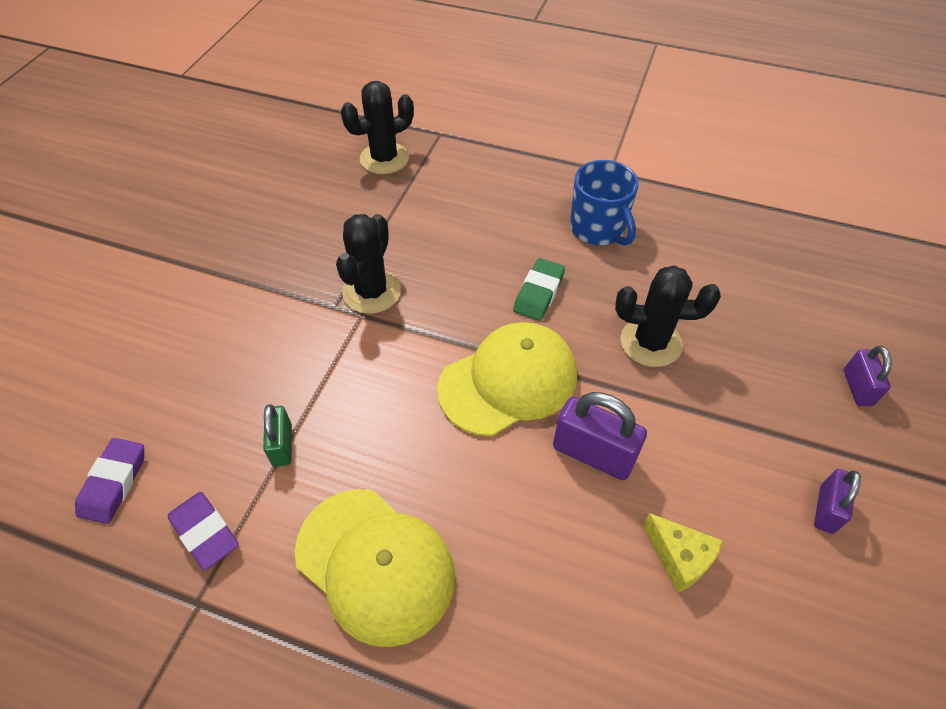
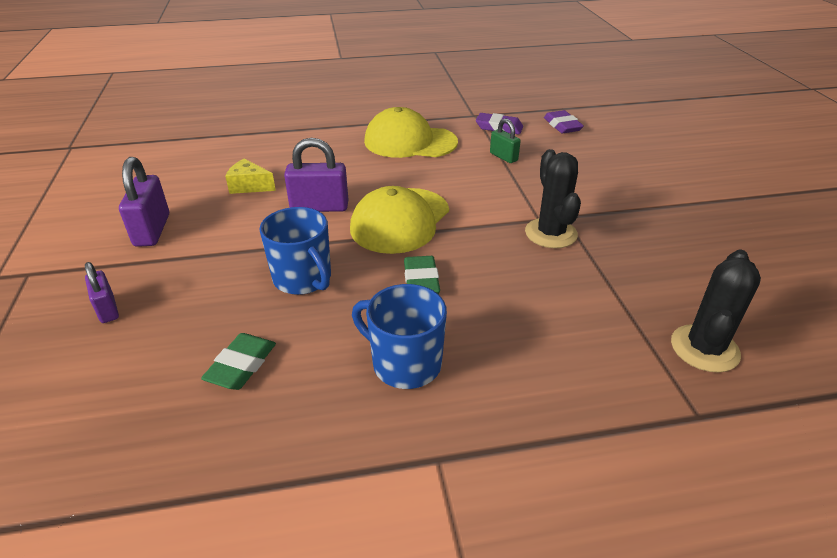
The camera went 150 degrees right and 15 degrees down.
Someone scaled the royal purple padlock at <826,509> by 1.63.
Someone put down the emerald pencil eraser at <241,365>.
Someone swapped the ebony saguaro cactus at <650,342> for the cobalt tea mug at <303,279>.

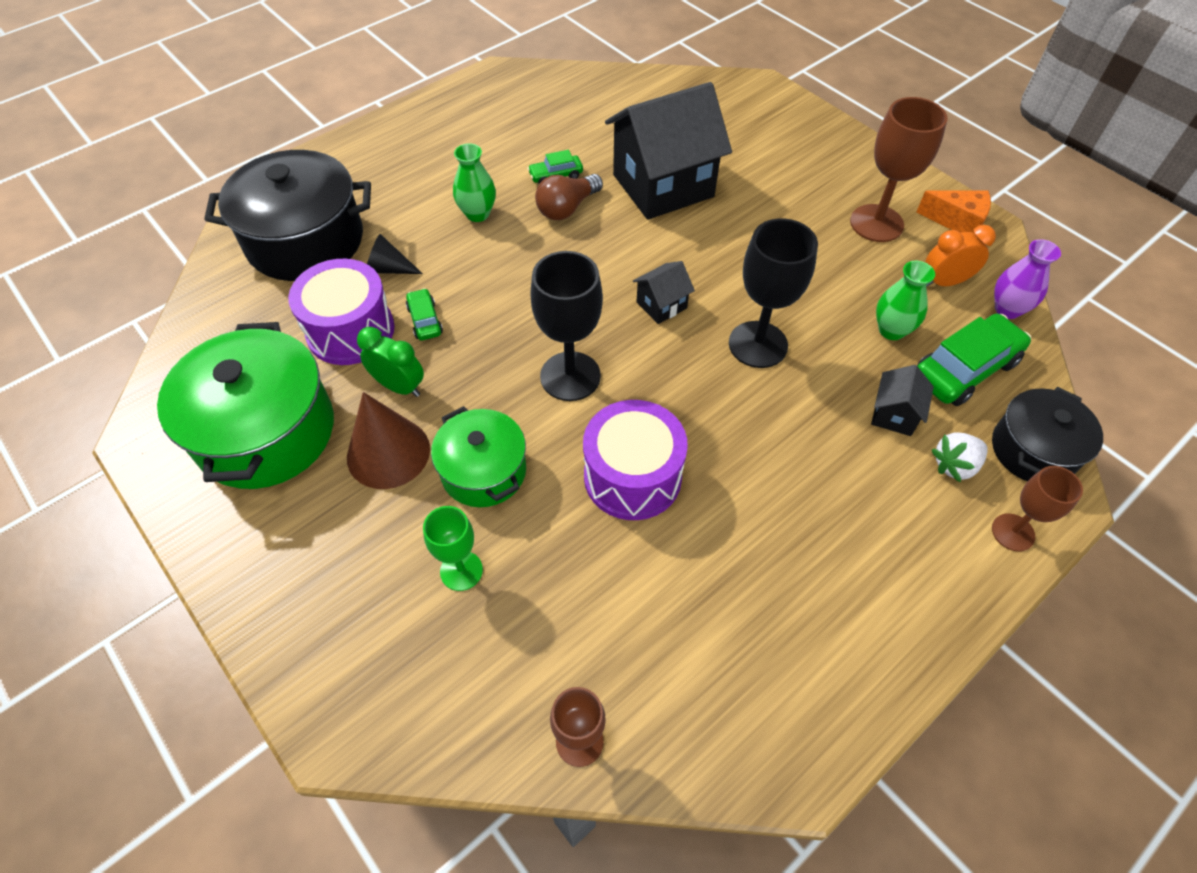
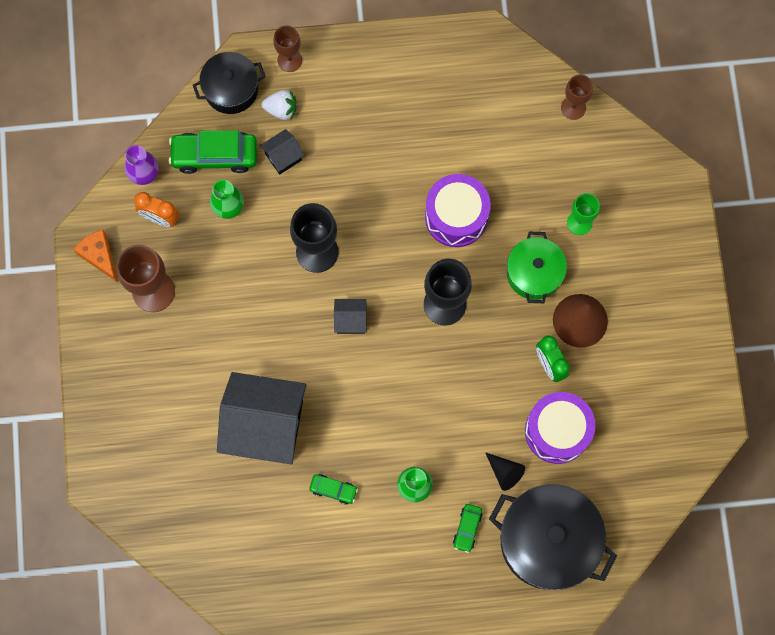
The camera went 145 degrees left and 20 degrees up.
Someone carried the emerald toy car from <425,320> to <467,528>.
Someone took away the emerald stockpot at <266,432>.
Someone took away the dark brown bulb at <567,208>.

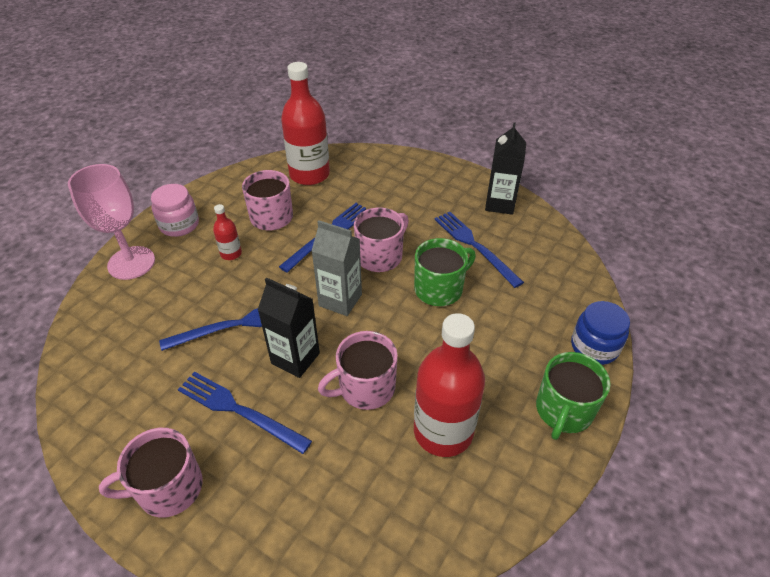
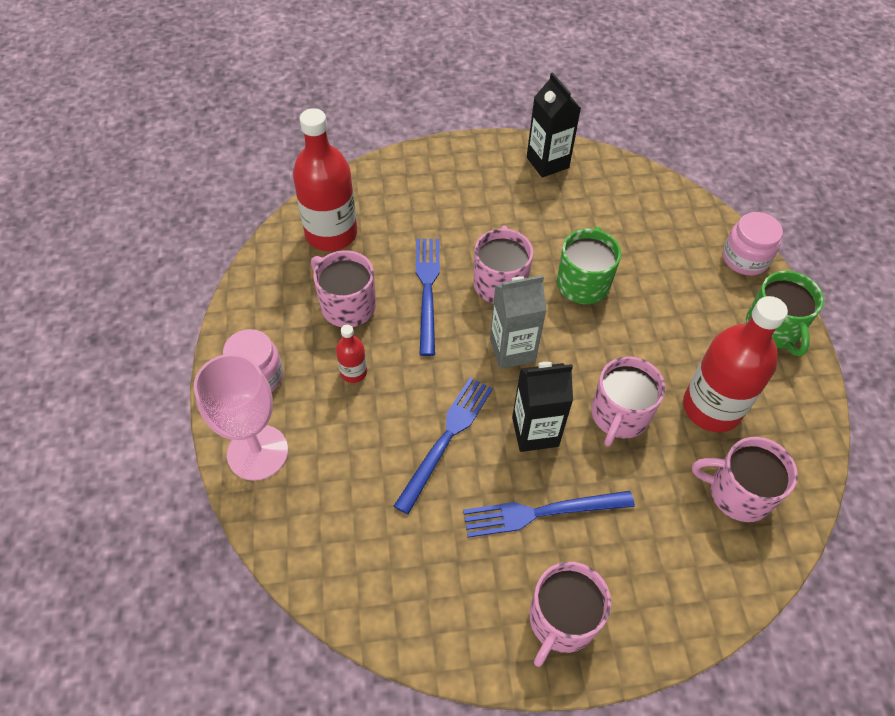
The camera went 40 degrees left and 10 degrees up.
Someone put down the rose-pink tea mug at <738,493>.
Someone repainted the cobalt jar at <594,347>, which became the rose-pink jar at <745,258>.
Someone took away the cobalt table fork at <474,246>.

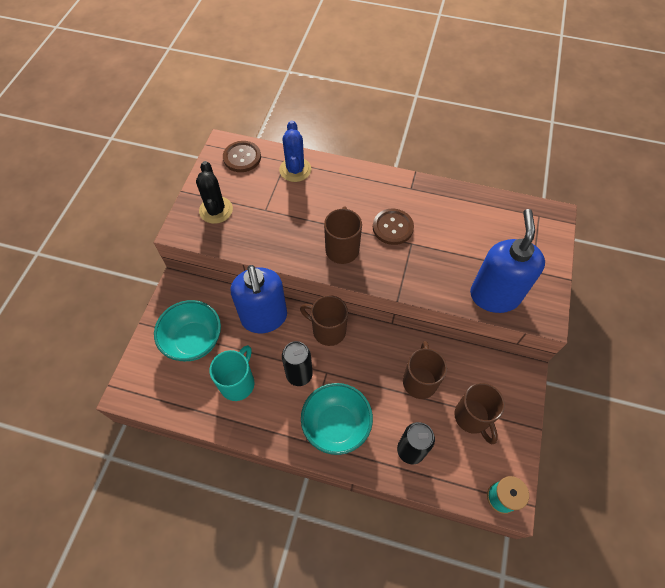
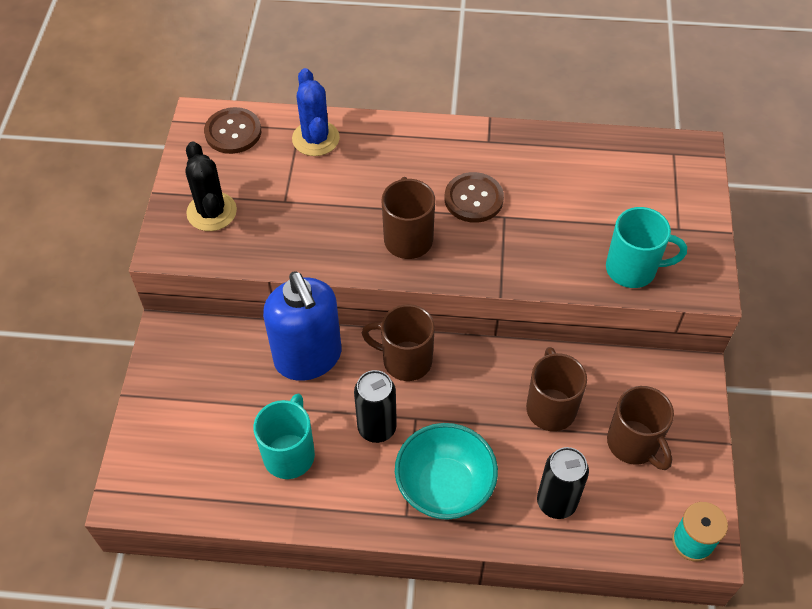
The camera went 10 degrees left and 5 degrees down.
Someone swapped the cobalt soap pump at <494,295> for the teal tea mug at <633,269>.
Someone took away the teal deep dish at <194,340>.

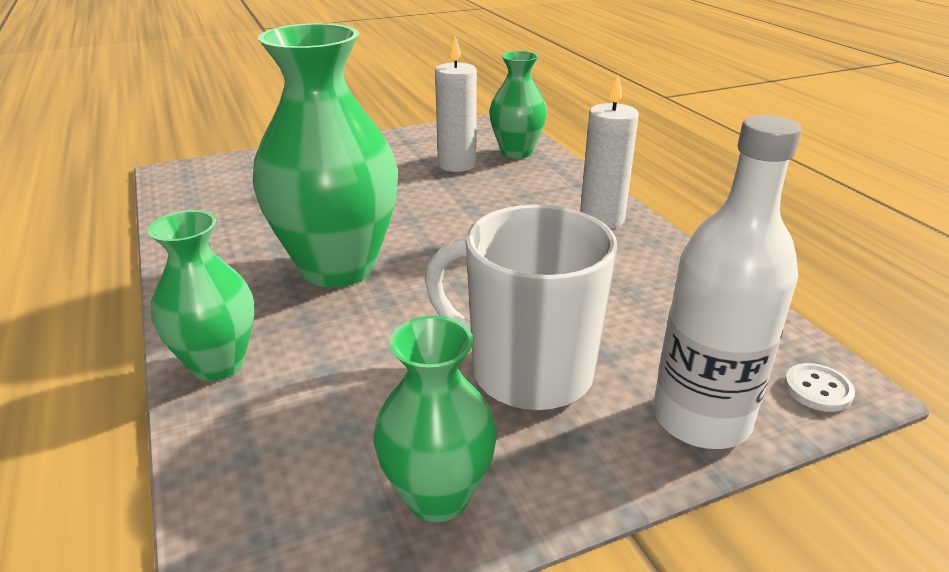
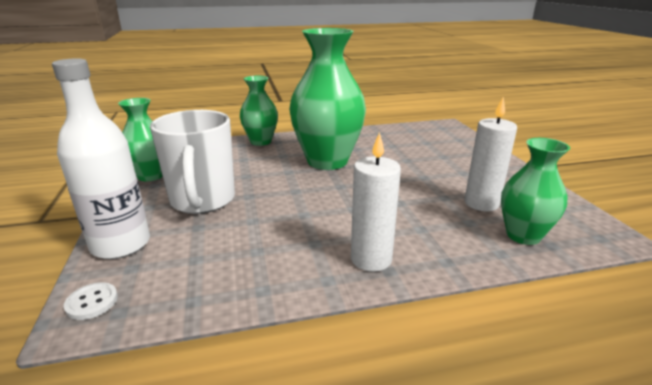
The camera went 100 degrees right and 5 degrees down.
Someone rotated the snow-white tea mug at <527,372> by 135 degrees clockwise.

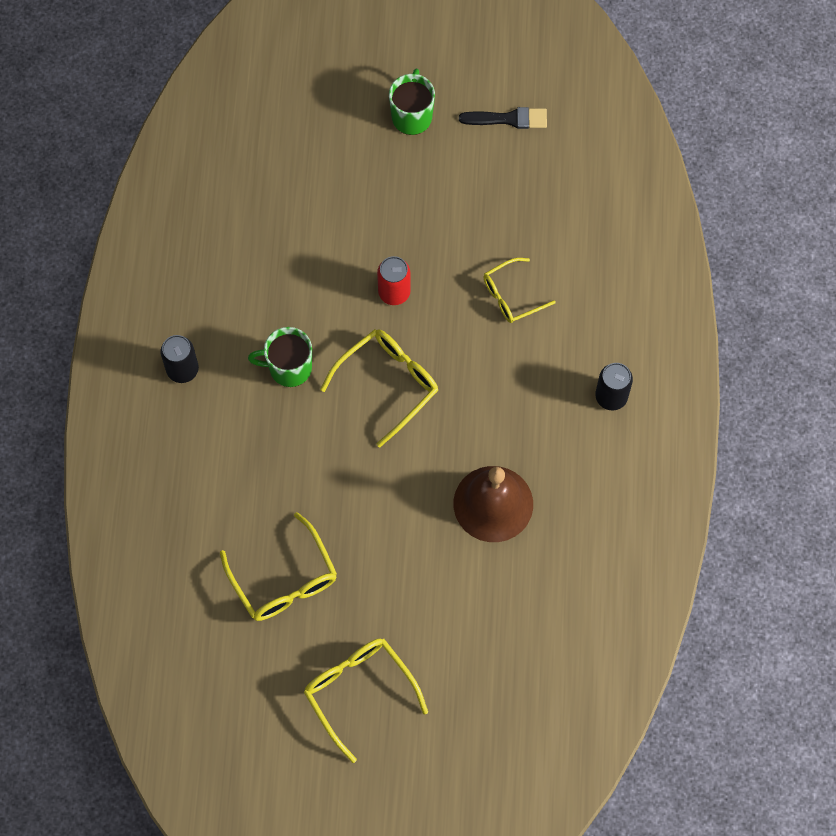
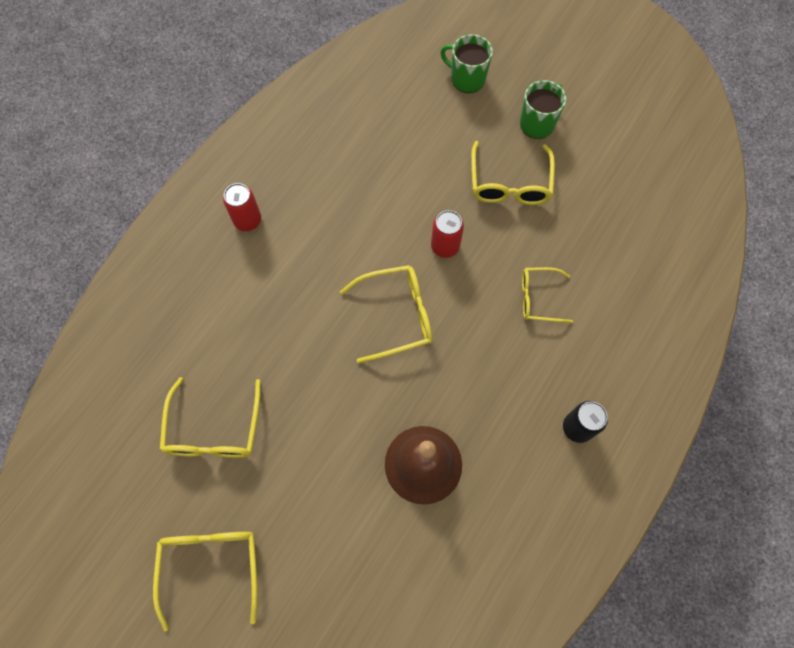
The camera went 30 degrees right and 0 degrees up.
Someone repainted the ebony can at <182,369>, which became the crimson can at <247,220>.
Someone carried the emerald tea mug from <289,368> to <467,79>.
Someone put down the golden glasses at <509,183>.
Someone took away the ebony brush at <508,119>.

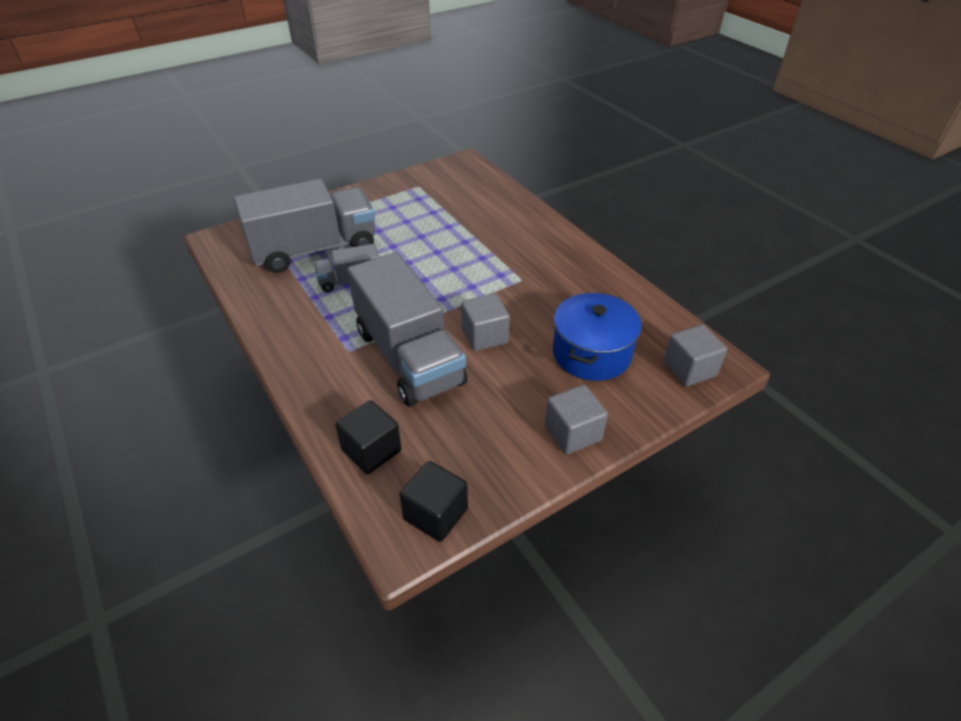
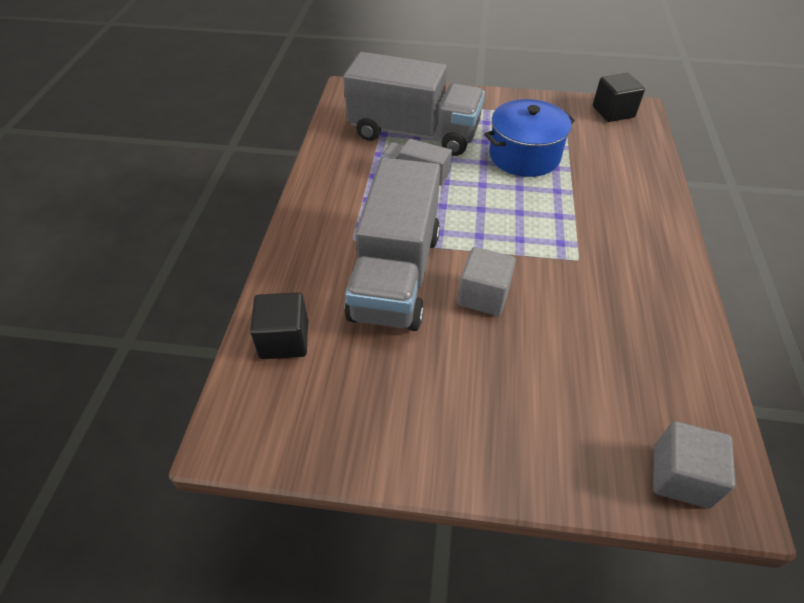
The camera went 40 degrees right and 5 degrees up.
Someone carried the cobalt stockpot from <591,353> to <524,155>.
Someone carried the ebony cube from <435,514> to <613,112>.
Someone took away the ash-grey cube at <573,433>.

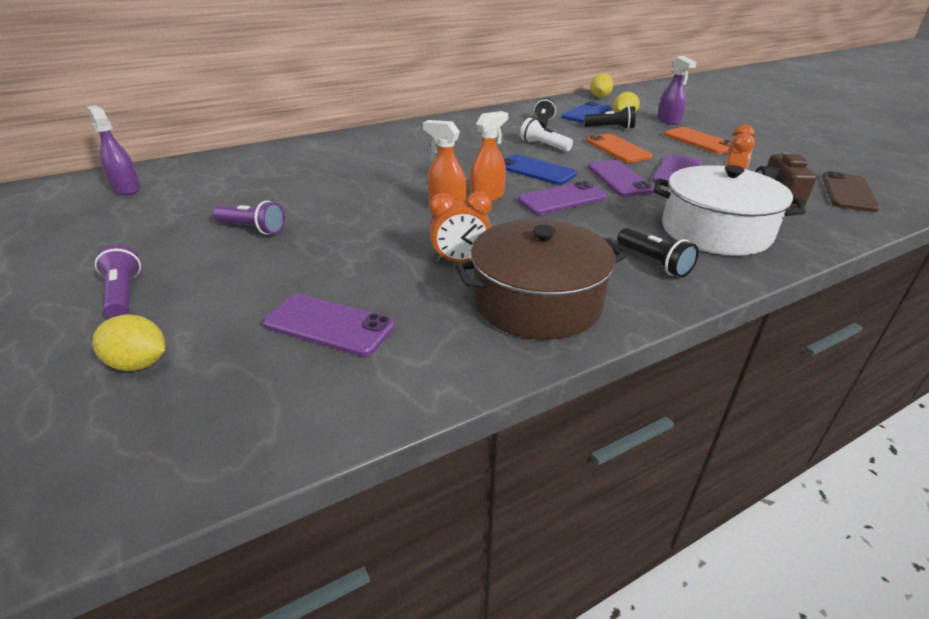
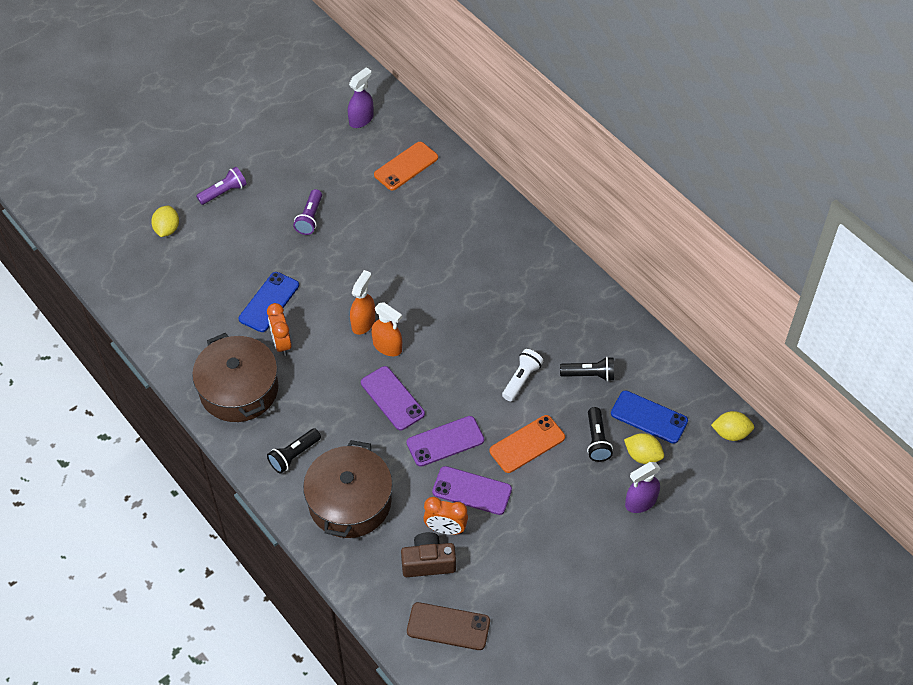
The camera went 80 degrees right and 20 degrees up.
Someone carried the cobalt mobile phone from <535,170> to <269,302>.
Someone repainted the snow-white stockpot at <715,231>, which became the dark brown stockpot at <350,502>.
Someone carried the orange-coloured mobile phone from <699,141> to <406,166>.
Someone took away the royal purple mobile phone at <329,325>.

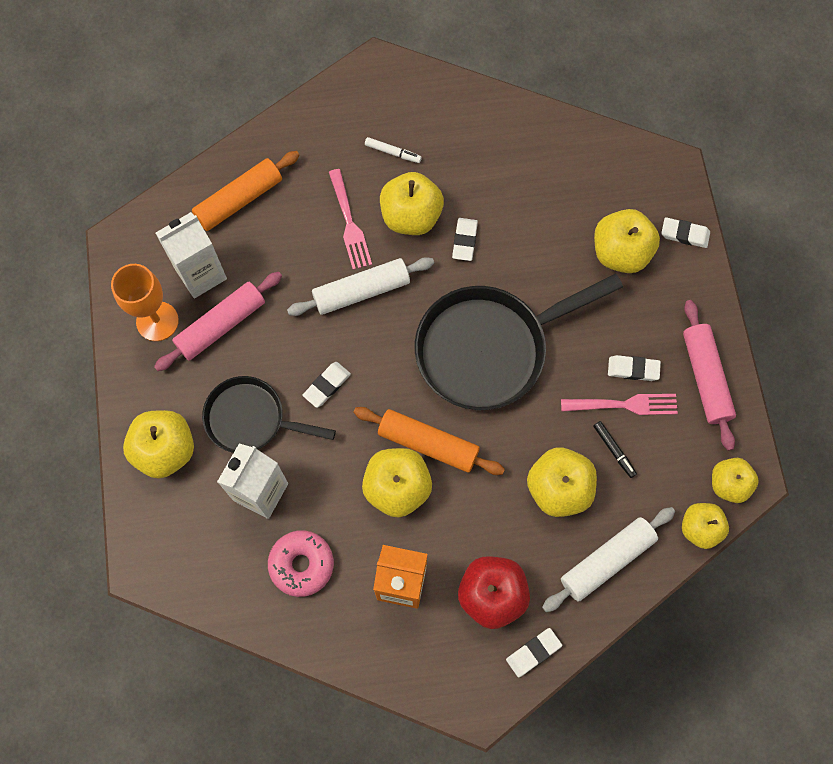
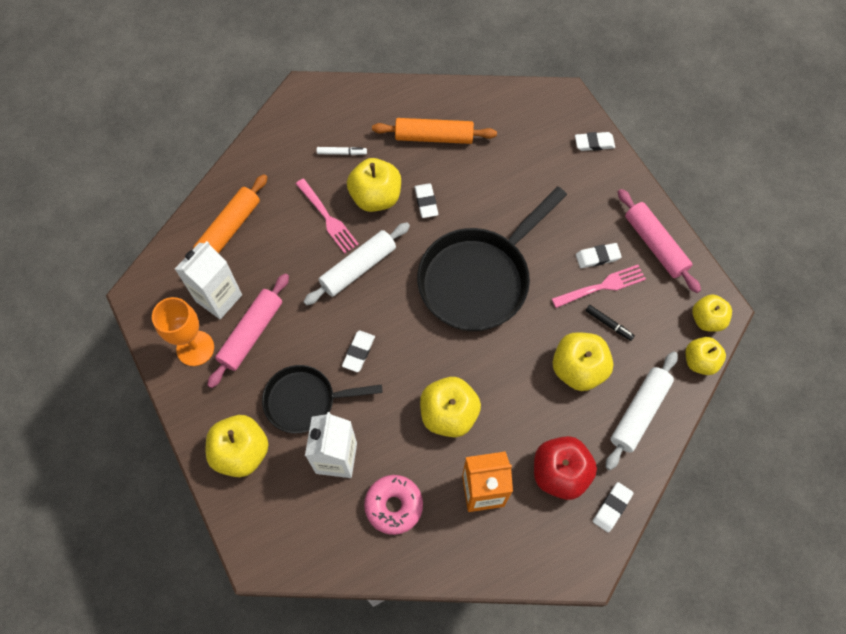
The camera went 20 degrees left and 5 degrees down.
Someone carried the orange-coloured dough roller from <428,444> to <434,137>.
Someone took away the golden toy apple at <620,253>.

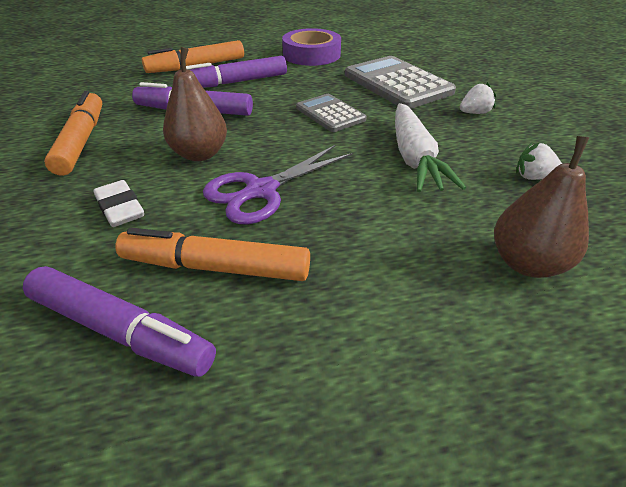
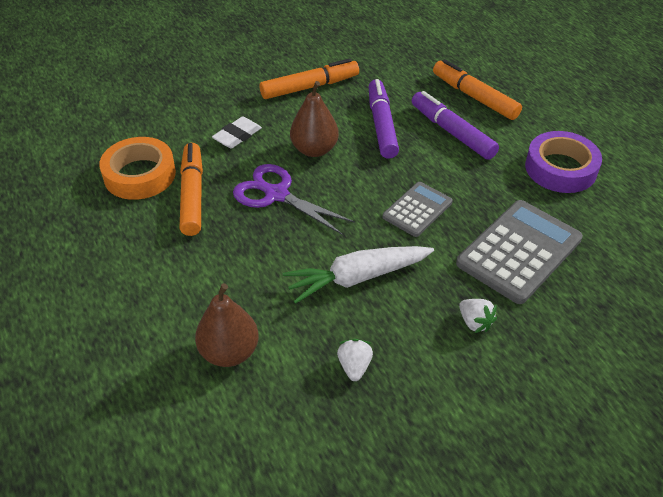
The camera went 75 degrees right and 5 degrees up.
Someone swapped the royal purple marker pen at <121,330> for the orange-coloured roll of tape at <140,175>.

